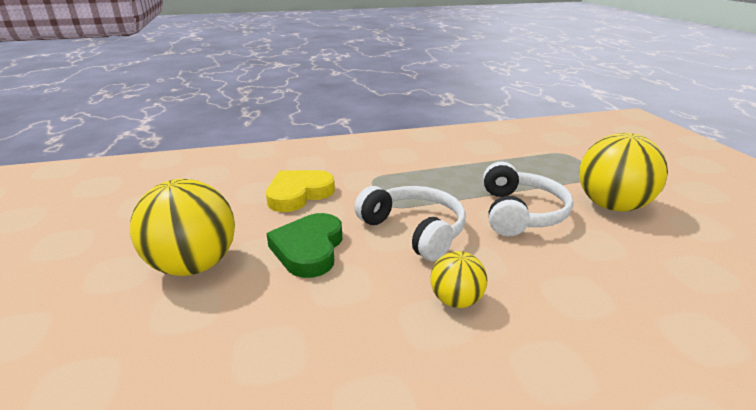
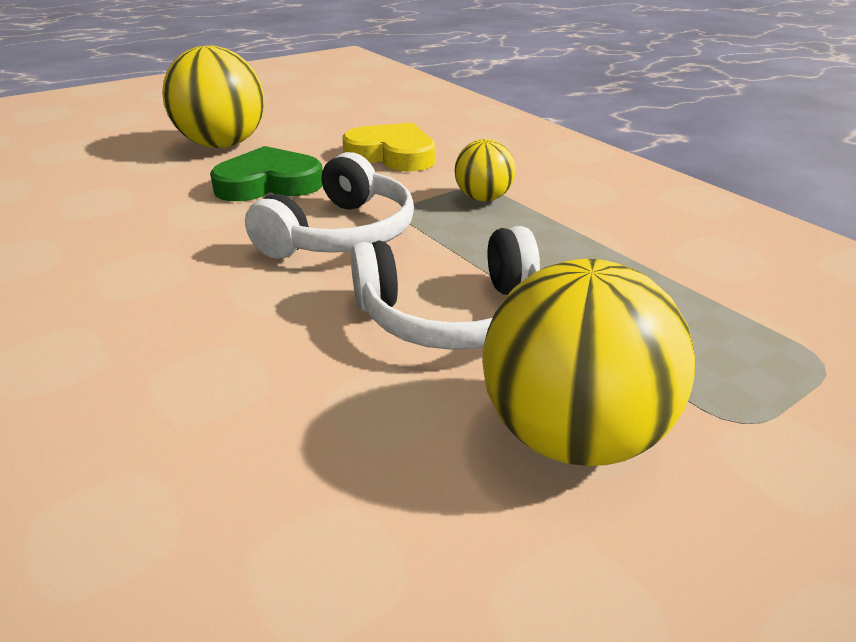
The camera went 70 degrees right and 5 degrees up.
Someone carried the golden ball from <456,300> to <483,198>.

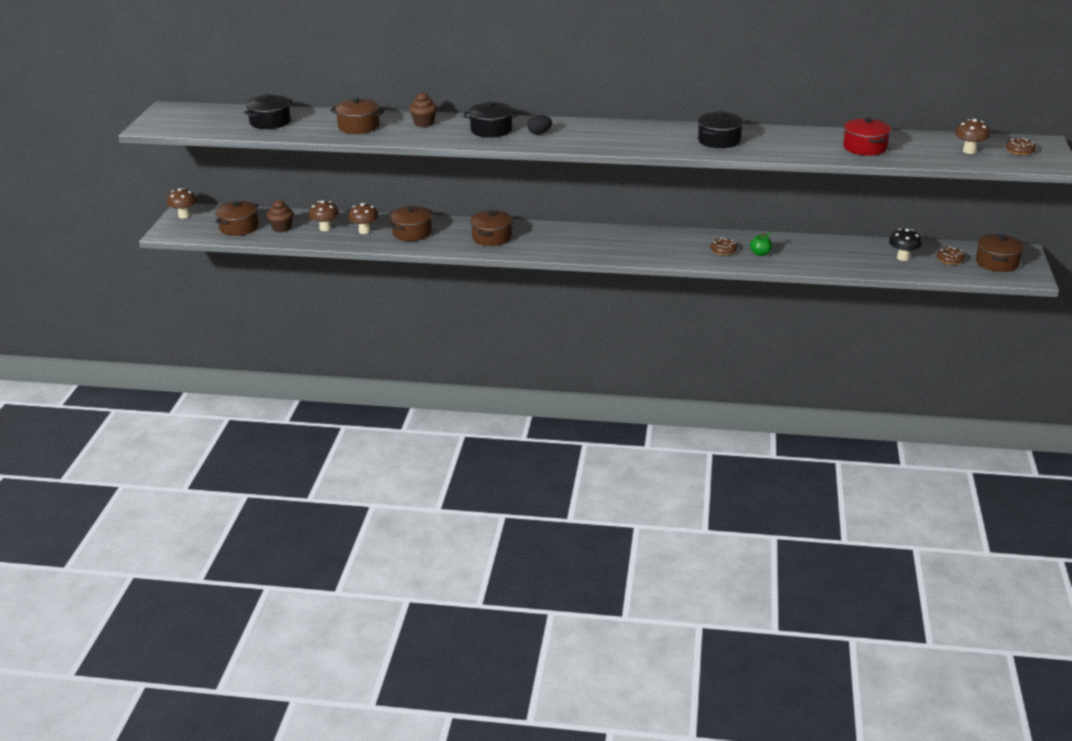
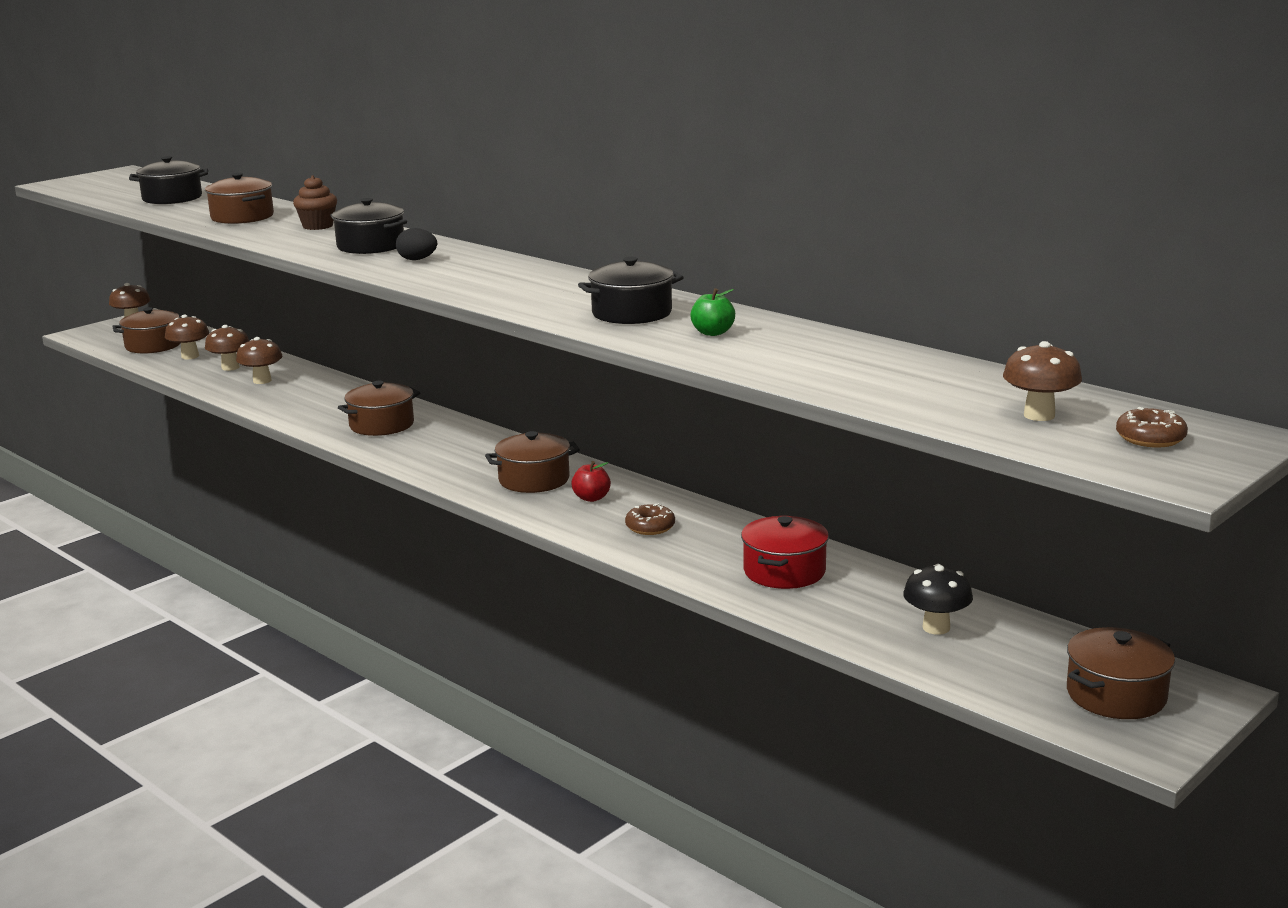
The camera went 35 degrees right and 10 degrees down.
Someone swapped the dark brown cupcake at <281,228> for the dark brown mushroom at <190,356>.
Someone carried the dark brown stockpot from <412,233> to <534,480>.
Someone put down the crimson toy apple at <591,498>.
Someone carried the emerald toy apple from <760,254> to <712,333>.
Someone carried the crimson stockpot from <865,147> to <784,571>.
Someone took away the dark brown glazed donut at <950,260>.

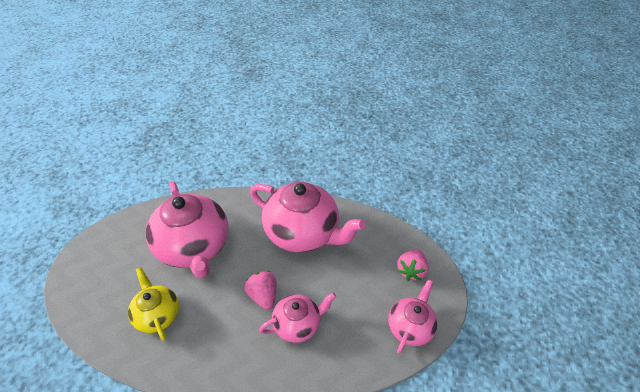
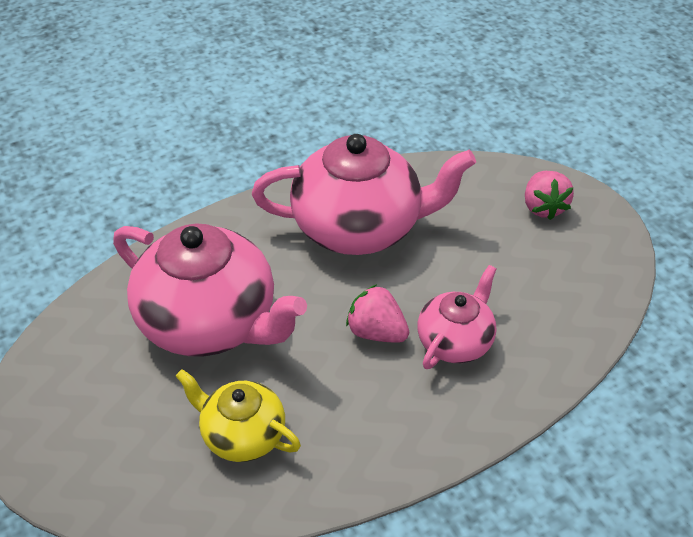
The camera went 30 degrees left and 0 degrees up.
Someone took away the rose-pink tea pot at <410,327>.

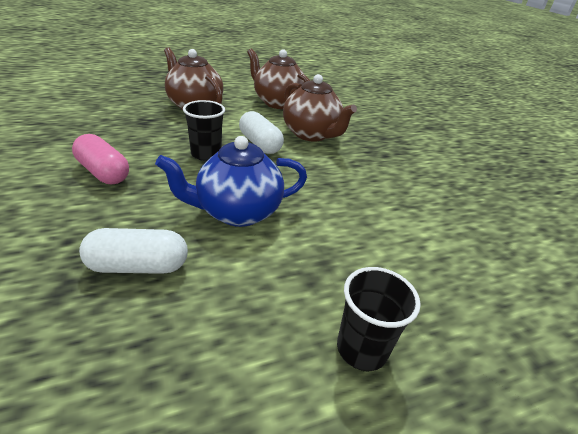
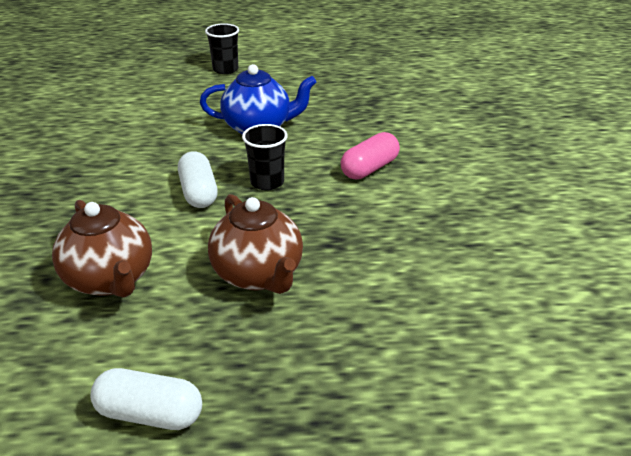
The camera went 160 degrees left and 0 degrees up.
Someone carried the snow-white pill from <138,266> to <150,413>.
Someone rotated the rose-pink pill at <103,172> by 75 degrees clockwise.
Someone took away the dark brown tea pot at <311,134>.

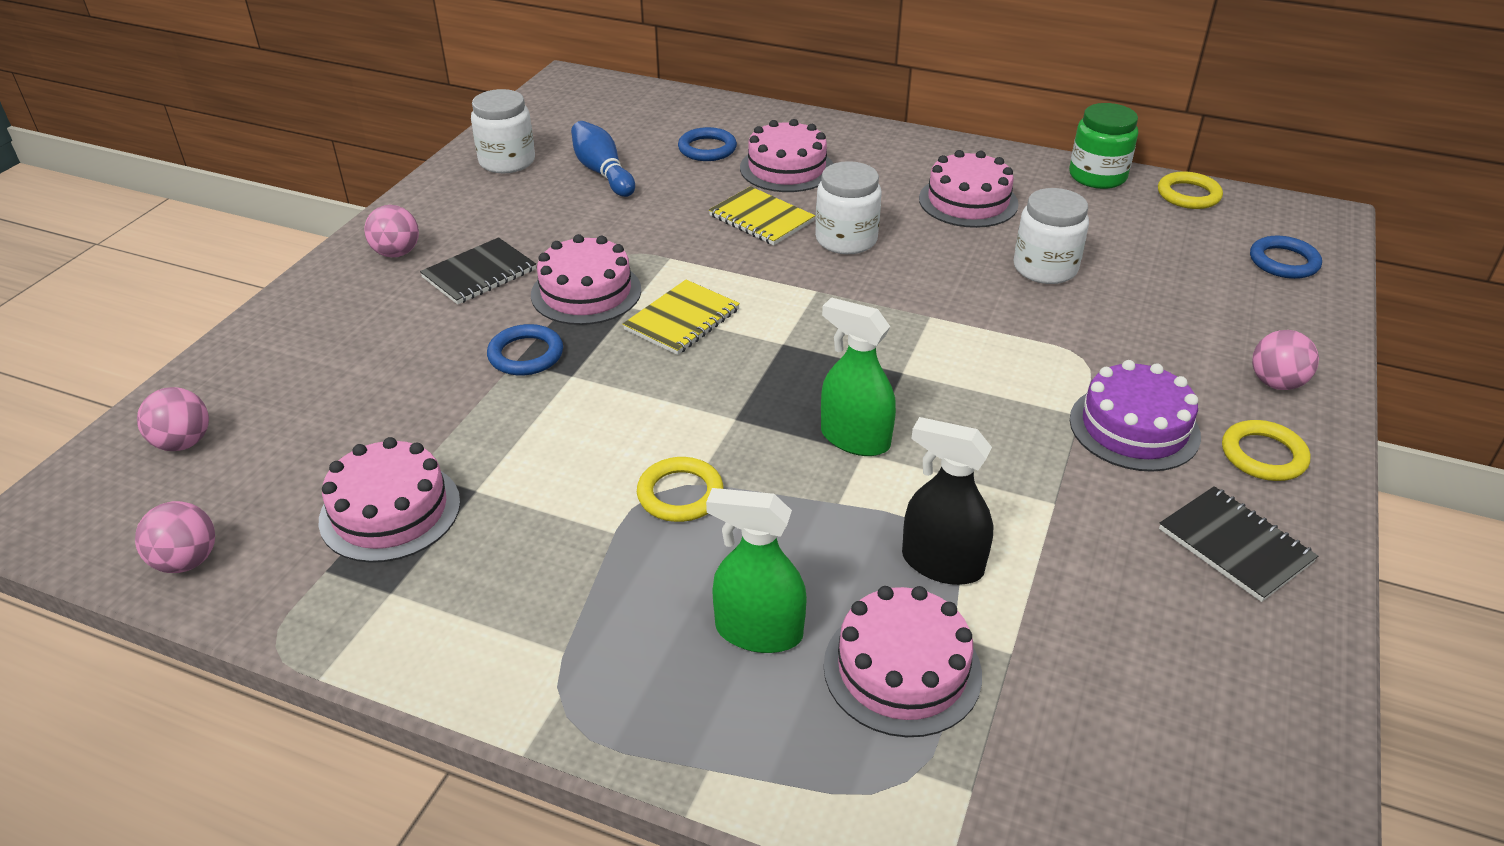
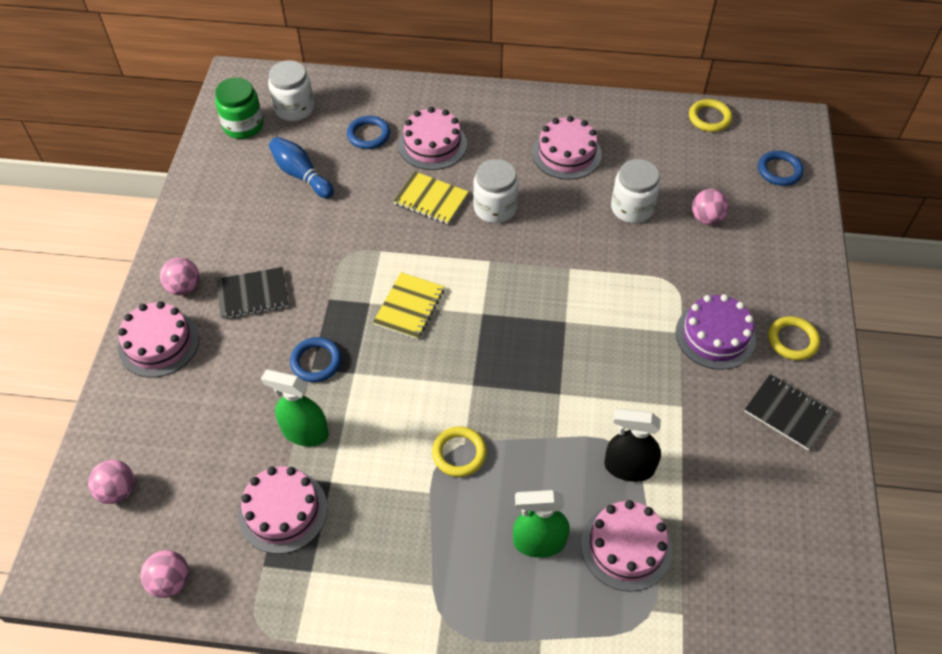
The camera went 15 degrees left and 15 degrees up.
Someone carried the rose-pink gateau from <586,292> to <159,343>.
Someone carried the emerald jar from <1097,176> to <243,126>.
Someone rotated the ebony notepad at <479,274> by 45 degrees clockwise.
Someone carried the emerald sprayer from <855,439> to <305,432>.
Someone carried the snow-white jar from <507,161> to <294,108>.
Someone carried the rose-pink ball from <1276,383> to <706,218>.

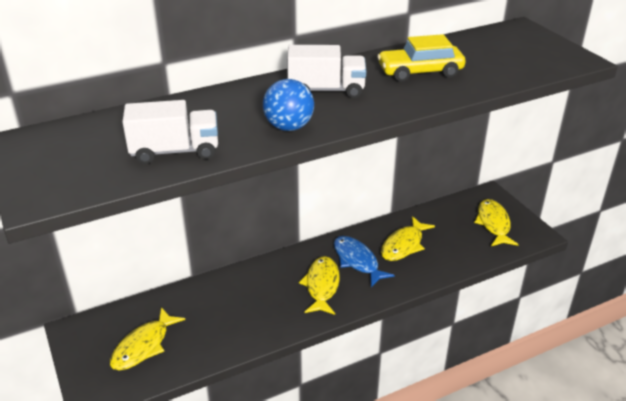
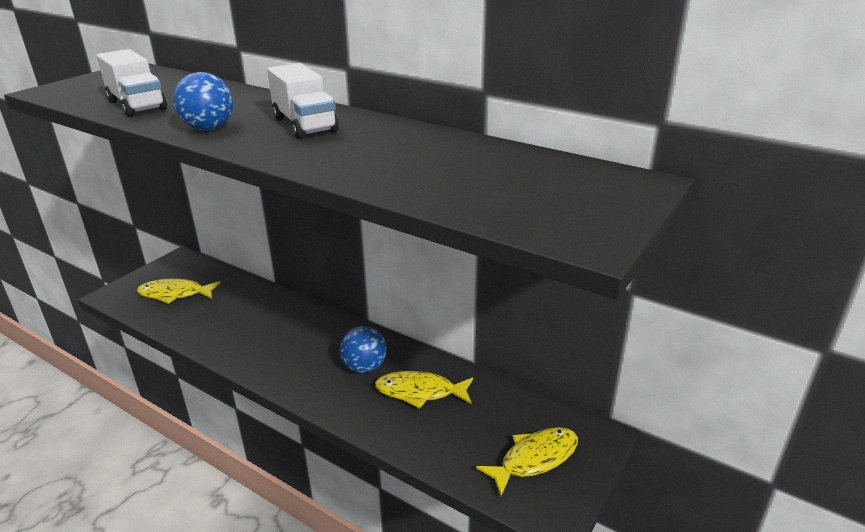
The camera went 60 degrees right and 5 degrees down.
Someone swapped the cobalt fish at <357,261> for the cobalt ball at <364,367>.
Someone took away the golden fish at <322,286>.
Someone took away the golden toy car at <420,72>.

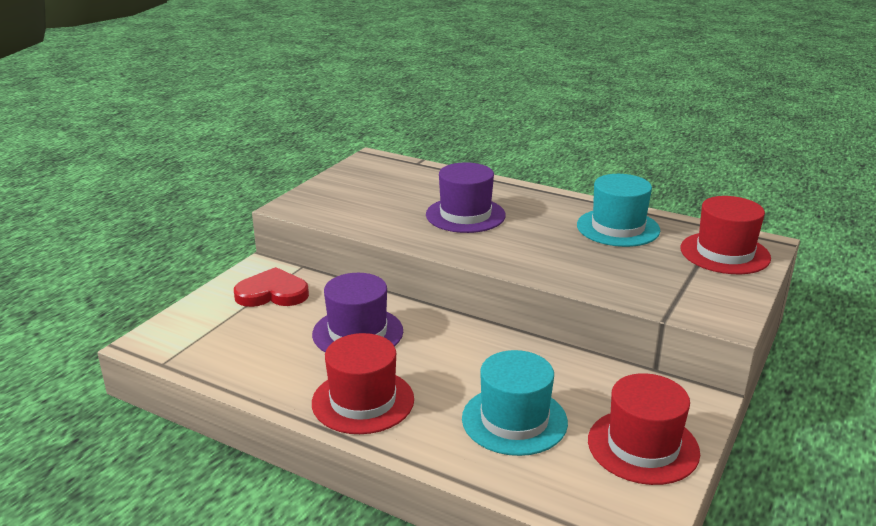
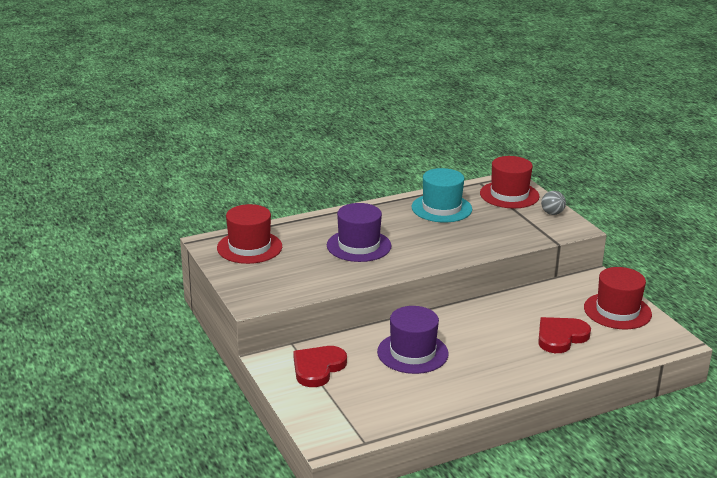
The camera went 55 degrees left and 0 degrees up.
Someone carried the crimson hat from <363,401> to <249,247>.
Someone swapped the teal hat at <514,420> for the crimson heart shape at <561,337>.
Someone put down the ash-grey ball at <552,213>.

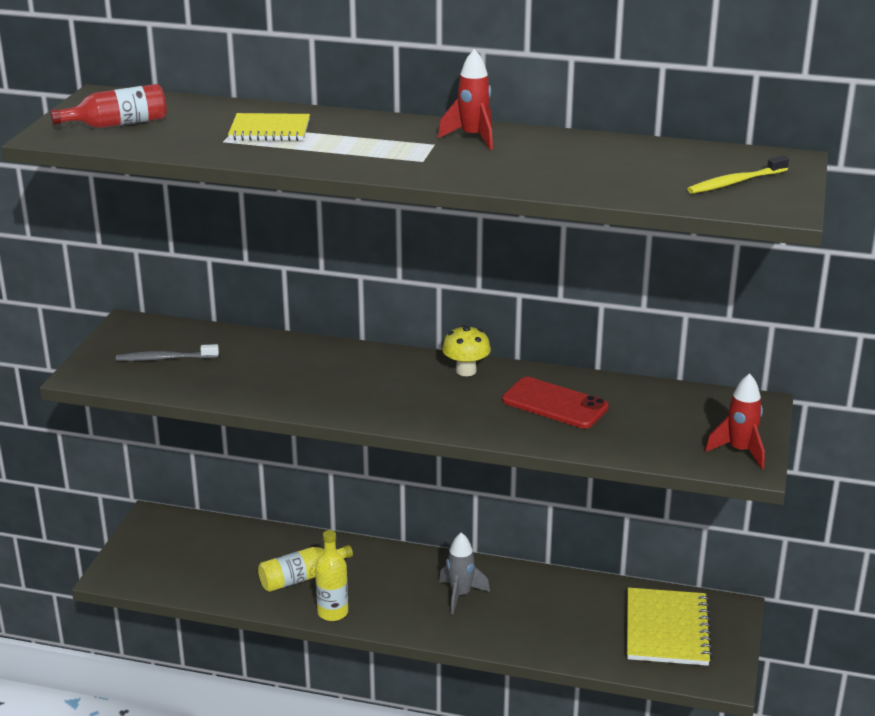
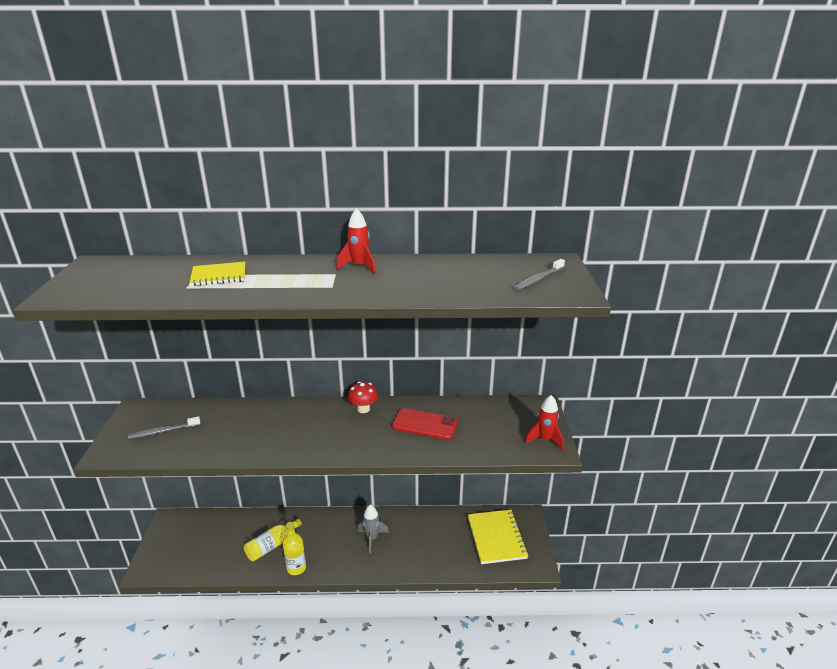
The camera went 15 degrees left and 0 degrees up.
Someone repainted the golden mushroom at <466,371>, which became the crimson mushroom at <363,409>.
Someone repainted the golden tooth brush at <735,182>, which became the ash-grey tooth brush at <538,279>.
Someone took away the crimson flask at <118,124>.

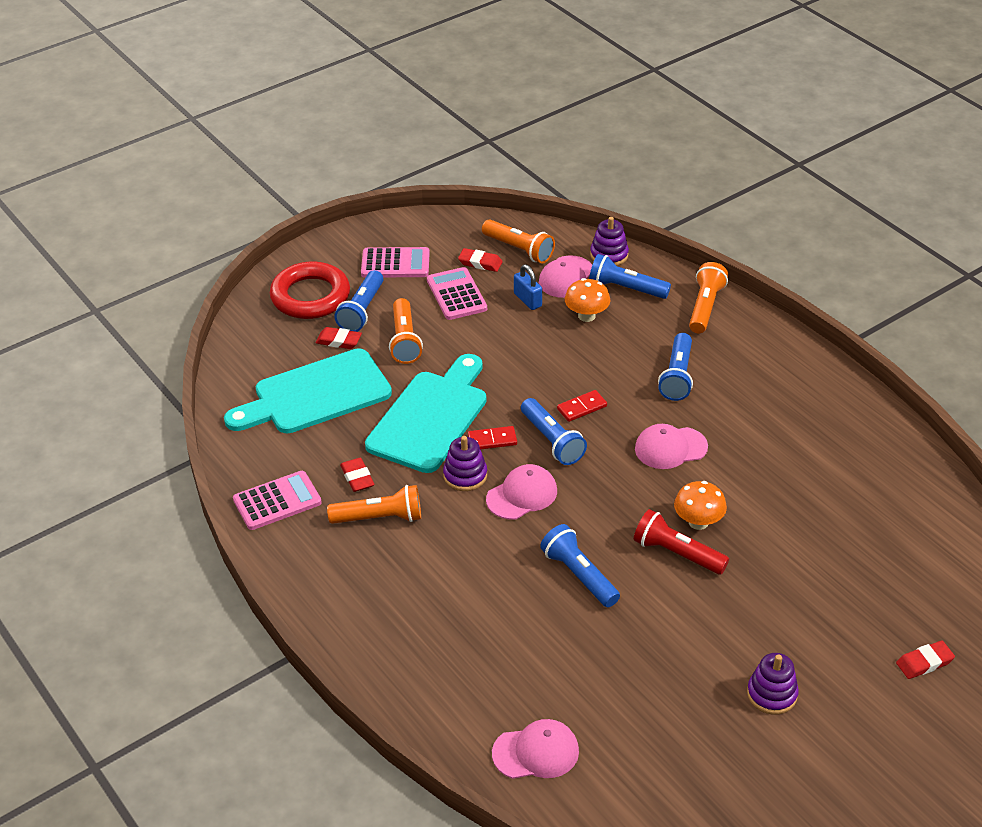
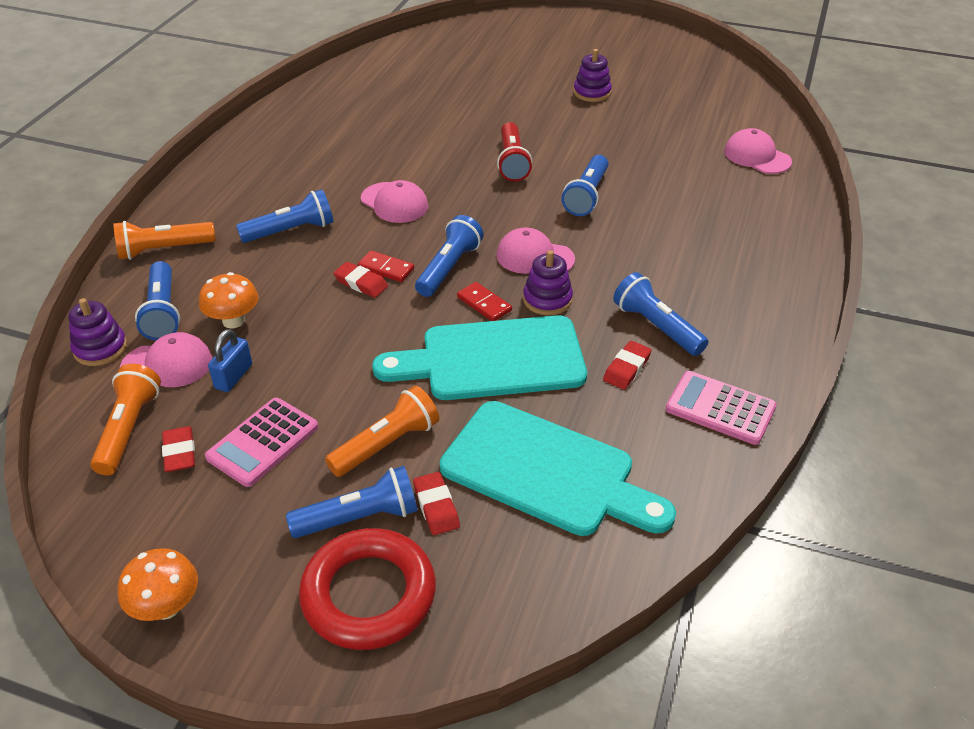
The camera went 125 degrees left and 0 degrees up.
Someone carried the orange-coloured mushroom from <698,522> to <166,606>.
Someone carried the crimson pencil eraser from <924,662> to <361,283>.
Someone repainted the orange-coloured torch at <380,518>, which became the cobalt torch at <656,327>.
Someone took away the rose-pink adding machine at <395,264>.

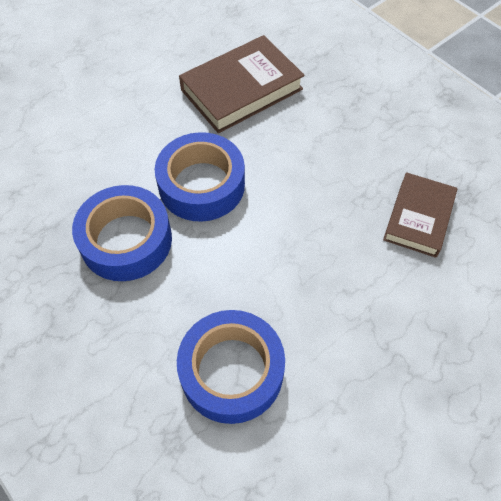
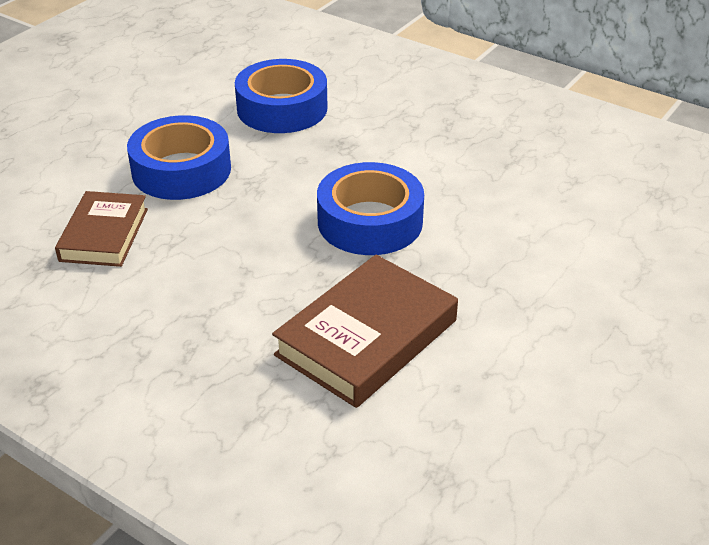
The camera went 165 degrees right and 20 degrees down.
Someone carried the cobalt roll of tape from <126,240> to <181,170>.

